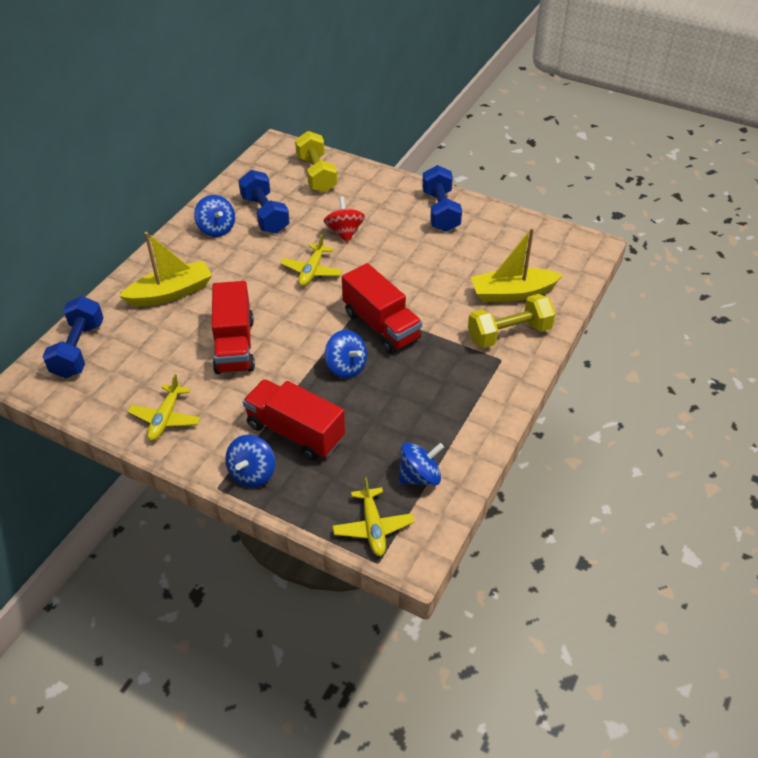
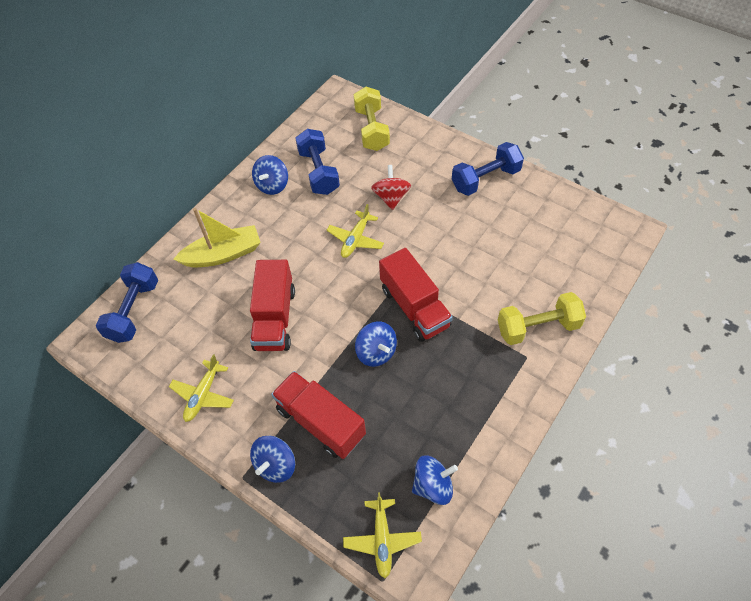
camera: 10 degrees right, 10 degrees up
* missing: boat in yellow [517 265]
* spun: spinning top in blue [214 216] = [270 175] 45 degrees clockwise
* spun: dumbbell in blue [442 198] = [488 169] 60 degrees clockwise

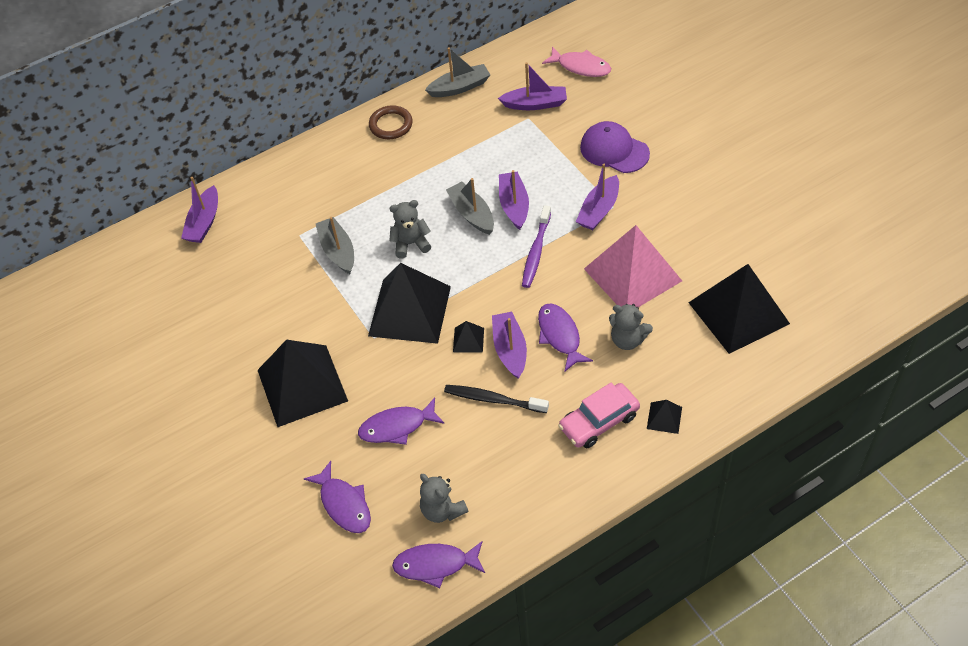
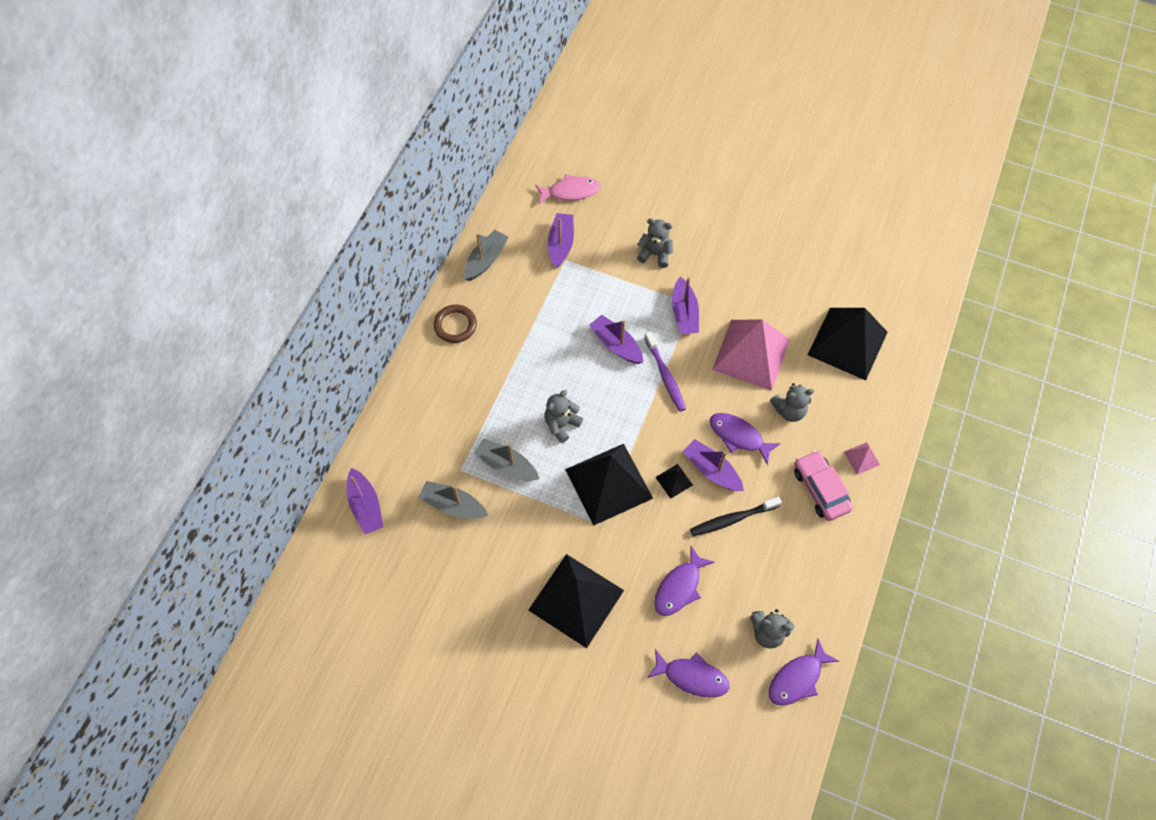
camera: 40 degrees left, 10 degrees up
* relocated: boat in grey [470 206] to [453 499]
* exchanged: cap in purple [615 147] to teddy bear in grey [655 243]
* colour: pyramid in black [664 417] to pyramid in pink [862 458]
* spun: boat in purple [532 86] = [561 240] 45 degrees counterclockwise
* spun: car in pink [599 415] = [823 485] 135 degrees clockwise

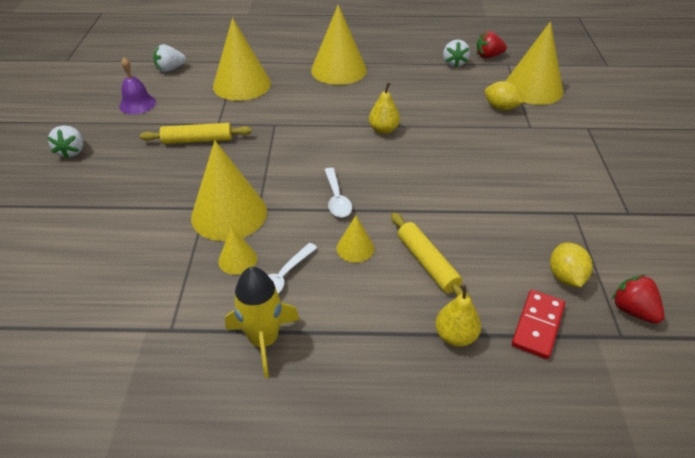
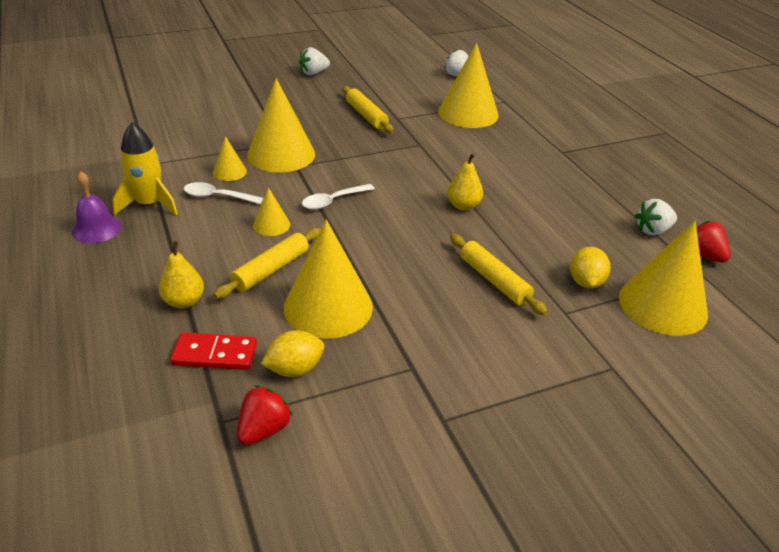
camera: 65 degrees right, 5 degrees down
* appeared: rolling pin in yellow [499 274]
* relocated: bell in purple [137 86] to [96 207]
* relocated: cone in yellow [339 44] to [328 279]

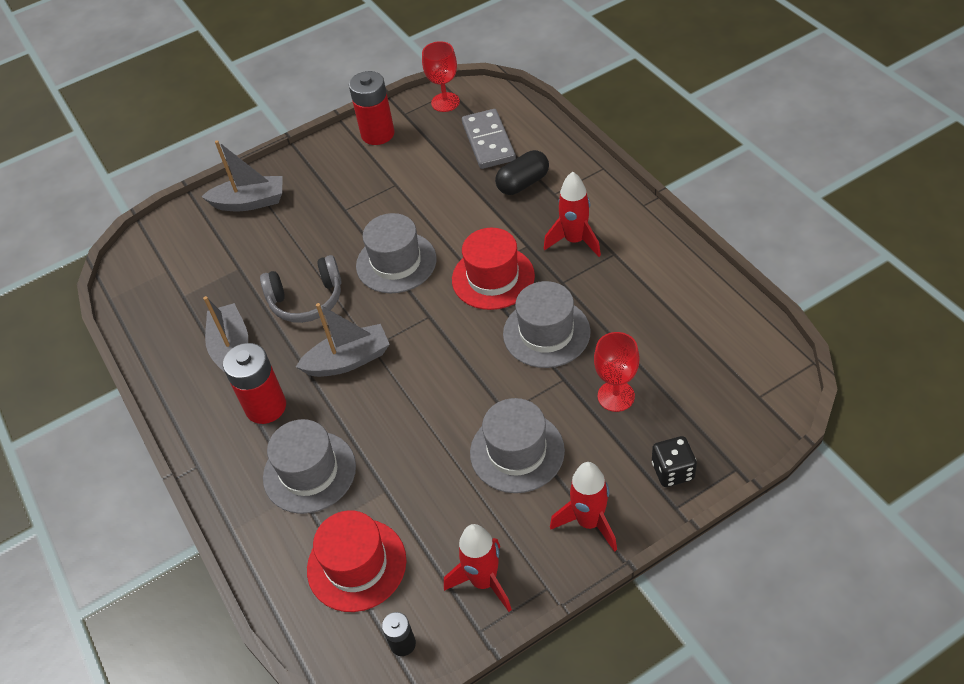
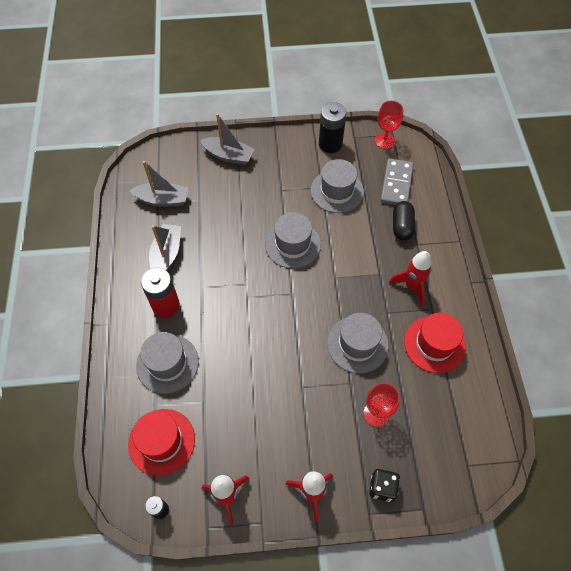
camera: 20 degrees right, 10 degrees up
* missing: headphones in grey [301 289]
* relocated: boat in grey [343 340] to [158 184]
* relocated: hat in red [493 269] to [435 343]
* relocated: hat in grey [517 445] to [337 186]
* colour: battery in red [372 108] to battery in black [332 127]
* spun: capsule in black [522 172] = [404 221] 75 degrees counterclockwise

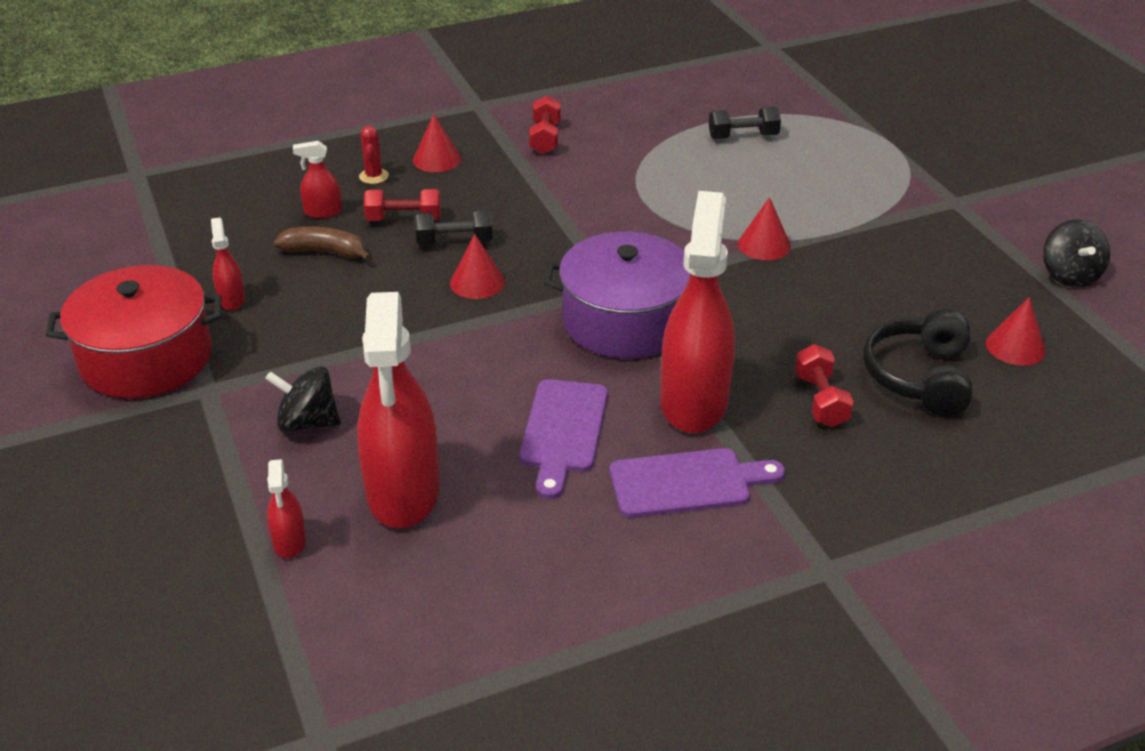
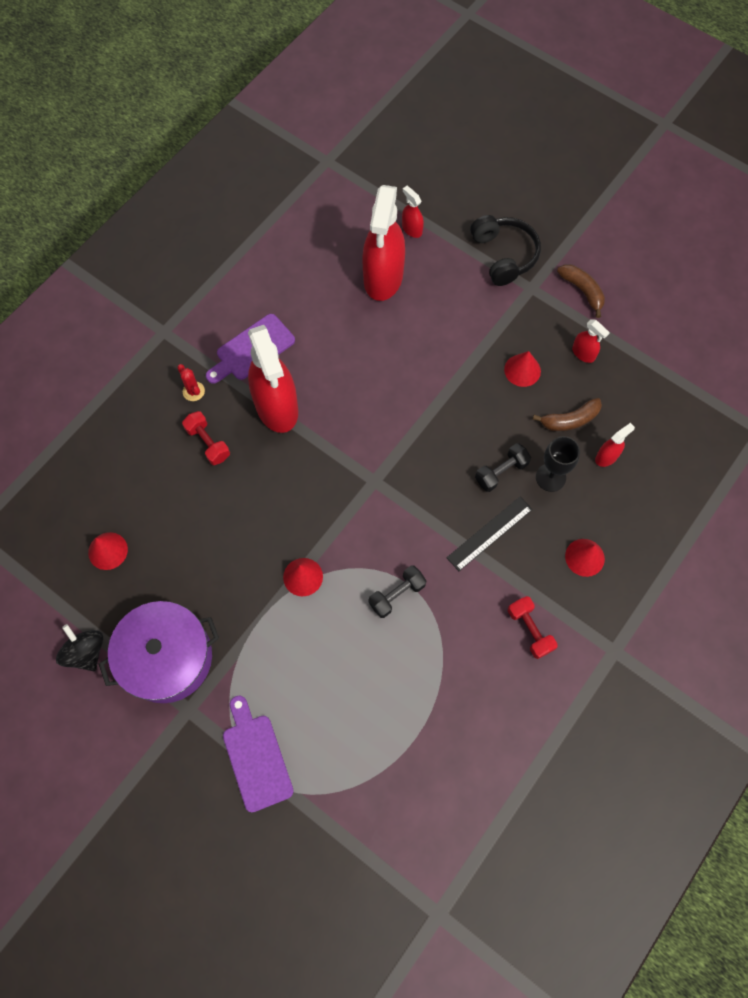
camera: 150 degrees right, 30 degrees up
* missing: spinning top in black [303 399]
* appeared: ruler in black [490 534]
* relocated: cactus in red [374 155] to [191 382]
* relocated: cone in red [477 266] to [522 369]
* relocated: cutting board in purple [564 439] to [258 753]
* relocated: pot in purple [617 295] to [159 652]
* relocated: dumbbell in black [745 123] to [397 591]
* relocated: headphones in black [918 362] to [505 250]
* exchanged: pot in red [134 332] to banana in brown [581 291]
* exchanged: dumbbell in red [402 205] to goblet in black [558 464]
* spun: spray bottle in red [398 410] = [383 243] 135 degrees counterclockwise

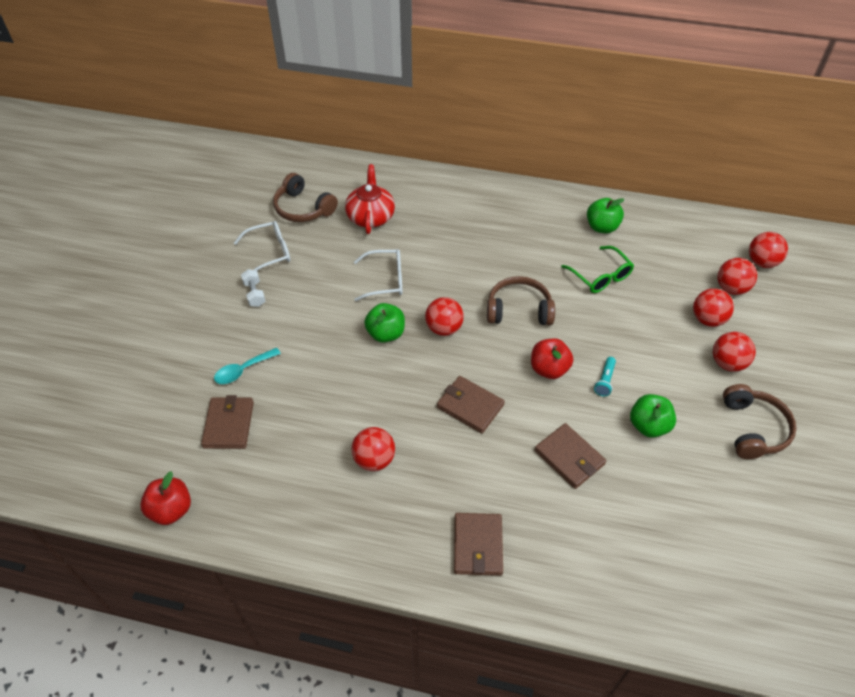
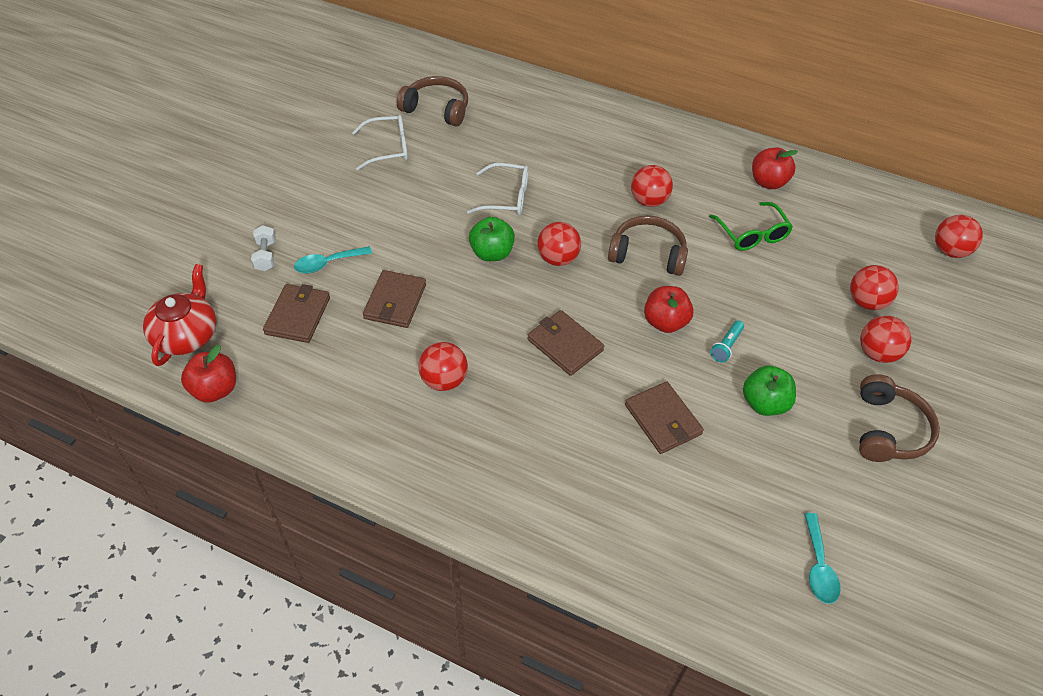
camera: 10 degrees right, 0 degrees up
* appeared: spoon in turquoise [822 558]
* relocated: dumbbell in white [253 288] to [263 248]
* relocated: teapot in red [370 199] to [179 315]
* relocated: wallet in brown [478 544] to [394 299]
* relocated: ball in red [737 276] to [652 186]
* colour: apple in green [605 215] to apple in red [775 168]
* spun: headphones in brown [305 197] = [432 101] 150 degrees clockwise

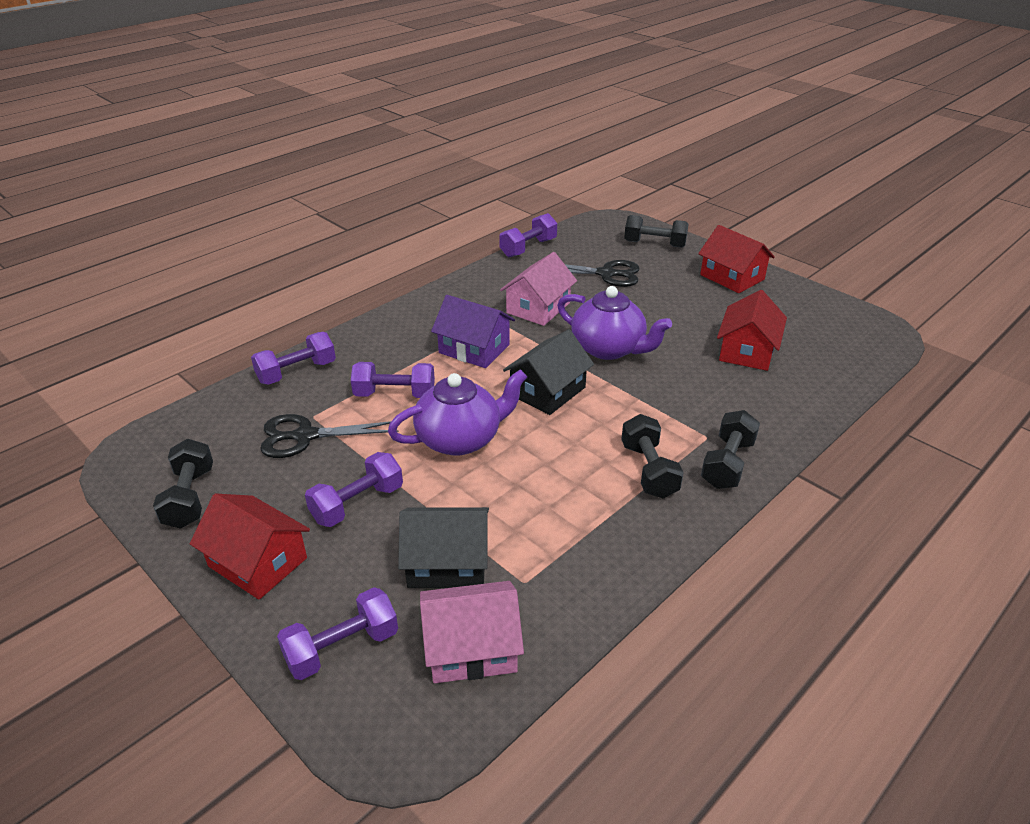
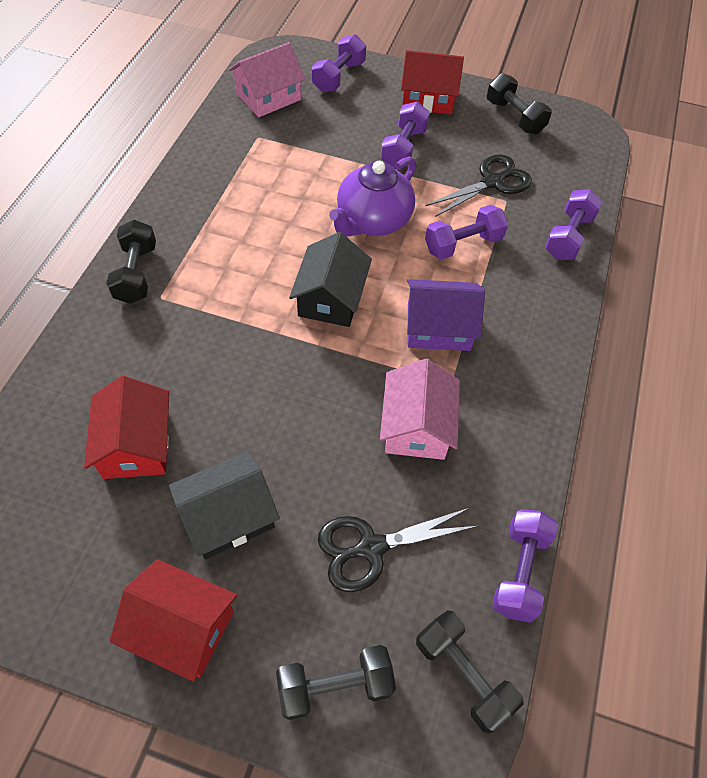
camera: 150 degrees right, 20 degrees up
* missing: teapot in purple [614 323]
* relocated: house in black [443 547] to [224 505]
* relocated: dumbbell in black [652 456] to [470 672]

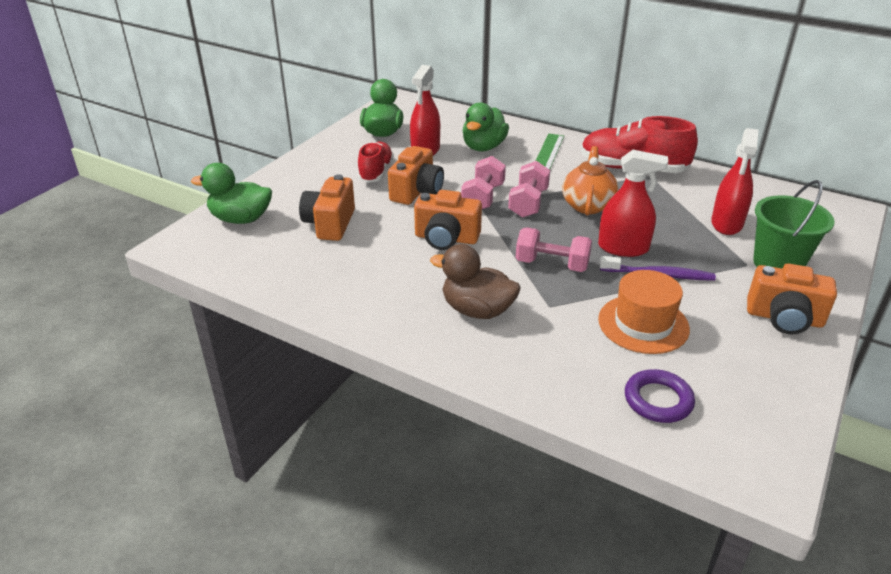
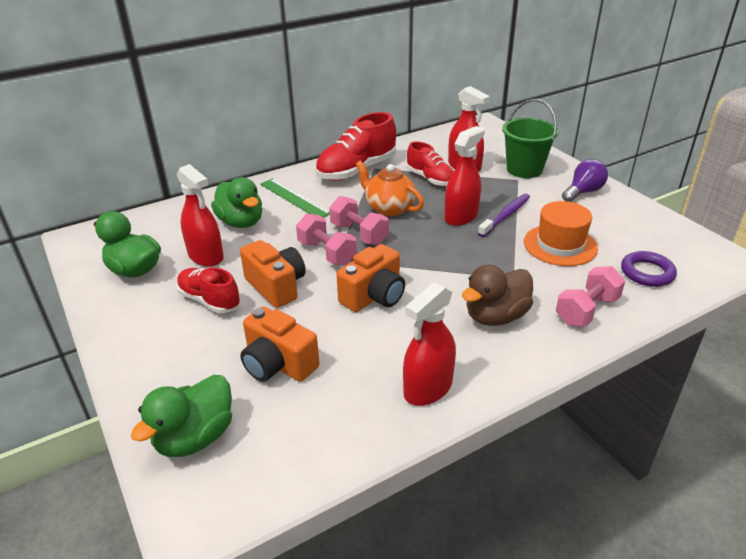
camera: 60 degrees left, 0 degrees up
* appeared: spray bottle in red [429 344]
* appeared: shoe in red [430 164]
* relocated: dumbbell in pink [554 249] to [590 296]
* exchanged: camera in orange [792 298] to light bulb in purple [585 180]

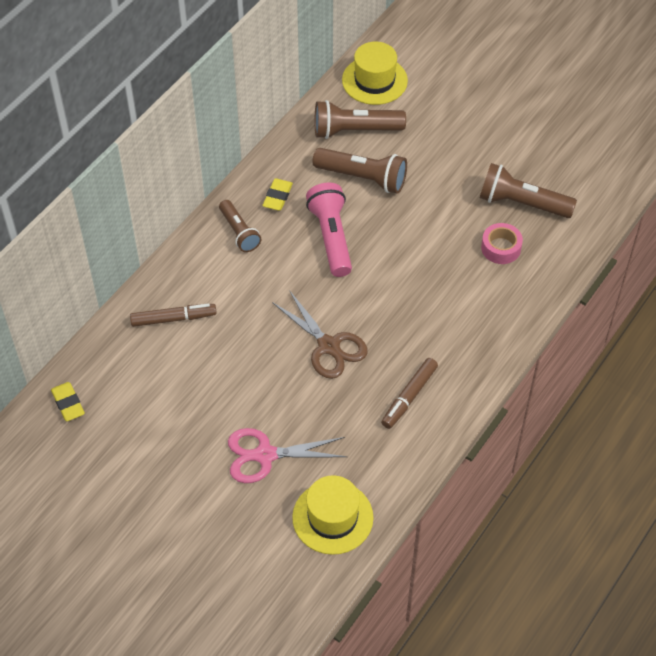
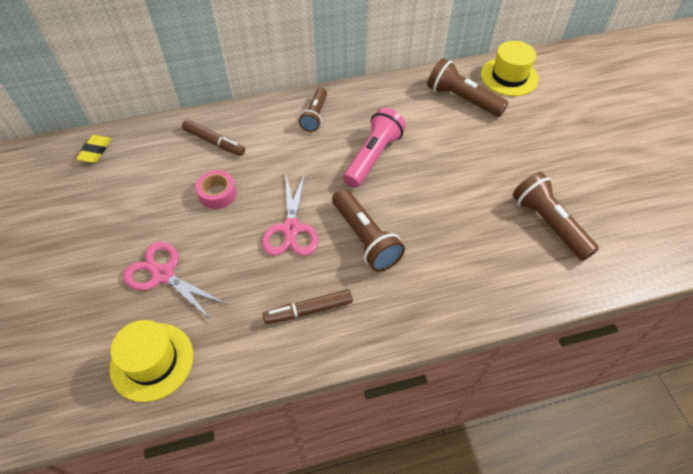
camera: 40 degrees right, 0 degrees up
* missing: eraser in yellow [278 194]
* relocated: flashlight in brown [360 171] to [368 230]
* relocated: tape in pink [502 243] to [216 189]
* colour: scissors in brown [320 334] to scissors in pink [290 214]

